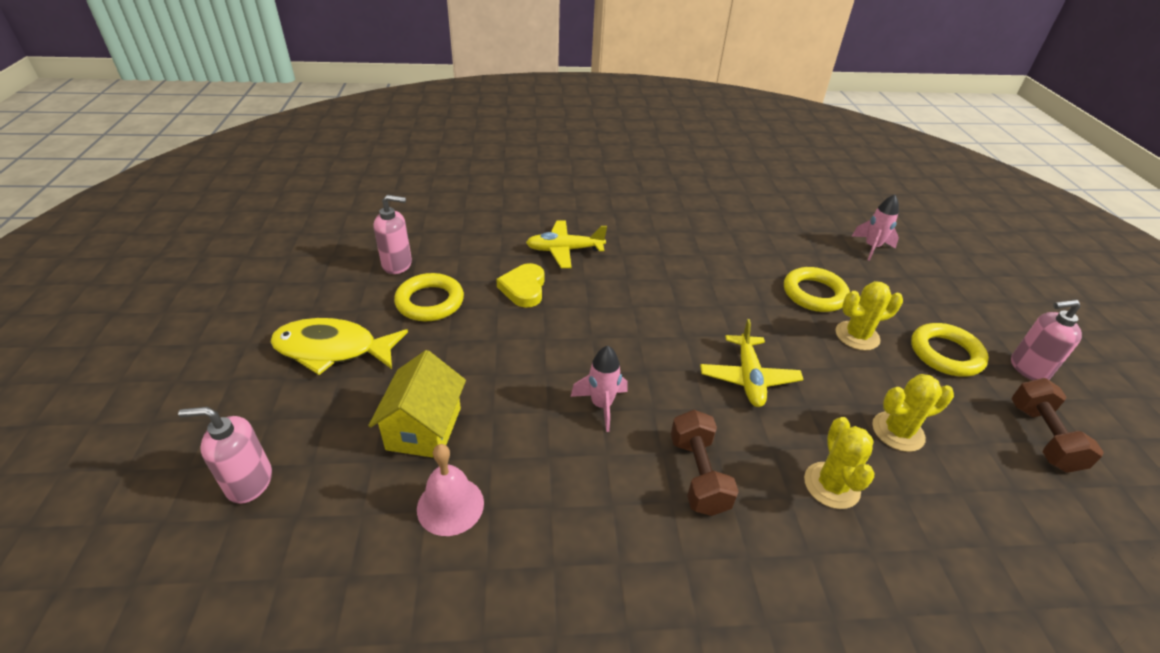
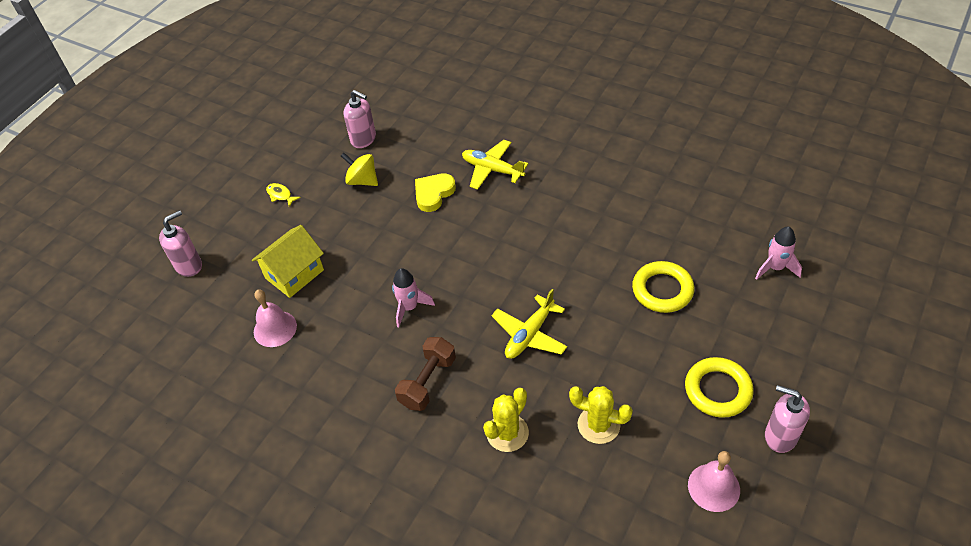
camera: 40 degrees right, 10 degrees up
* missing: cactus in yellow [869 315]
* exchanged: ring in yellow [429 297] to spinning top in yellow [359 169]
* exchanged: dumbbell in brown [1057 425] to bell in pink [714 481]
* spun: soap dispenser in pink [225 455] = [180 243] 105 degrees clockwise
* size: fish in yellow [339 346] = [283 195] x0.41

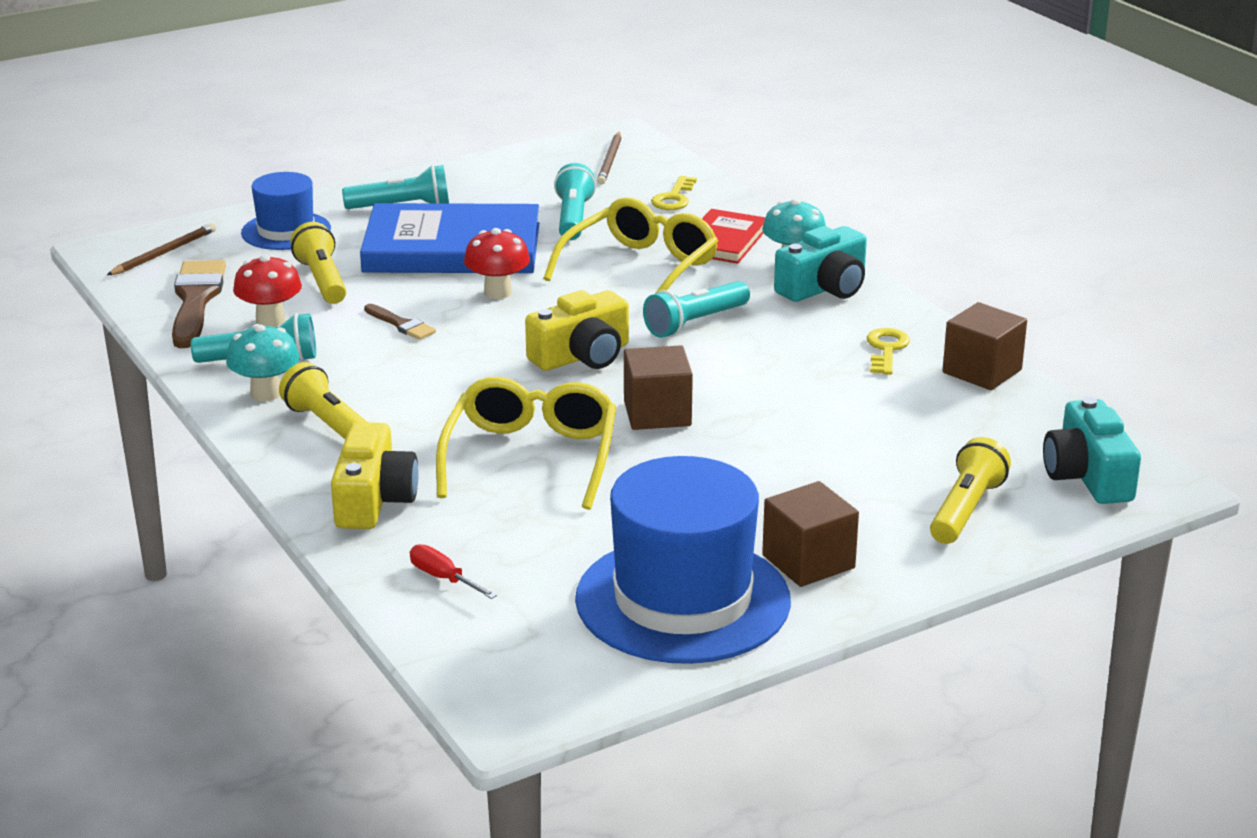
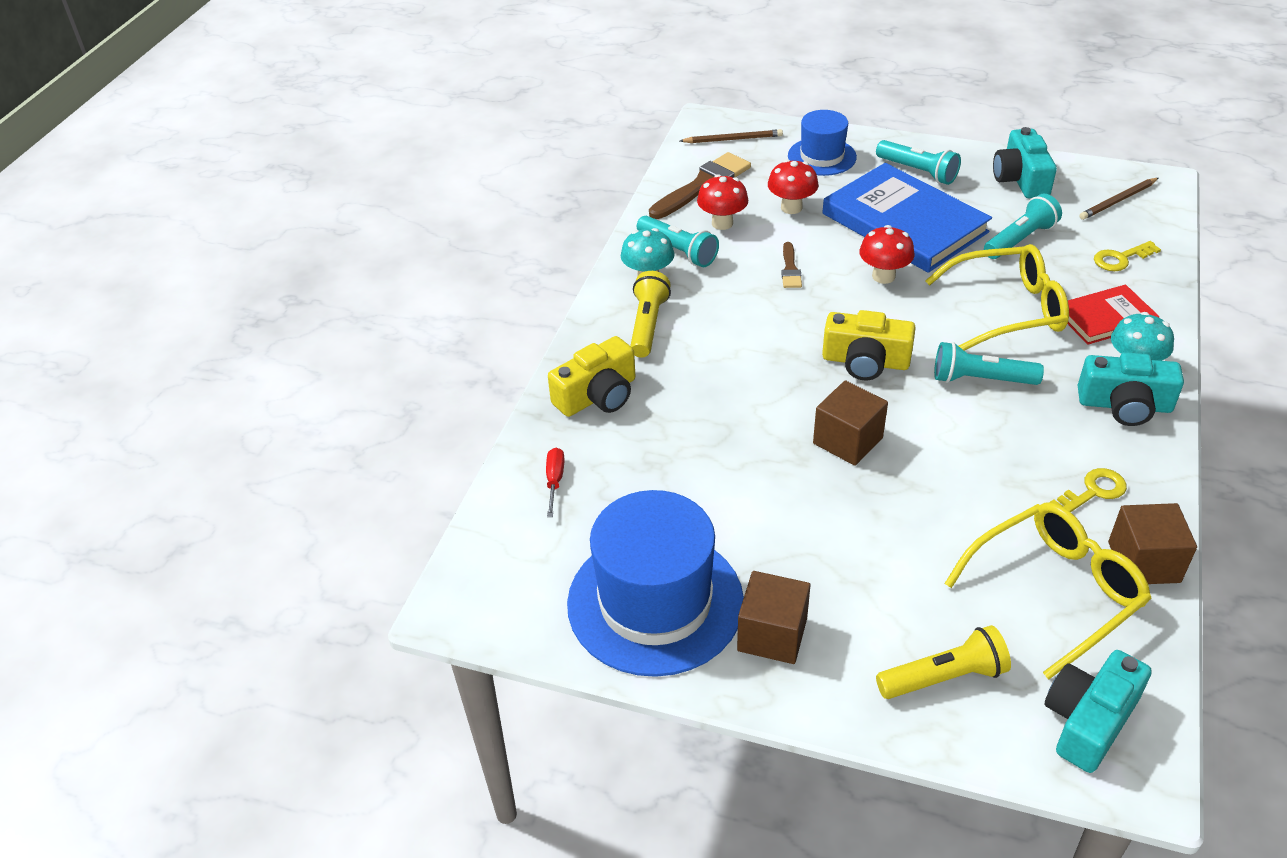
camera: 50 degrees right, 15 degrees up
* appeared: camera in turquoise [1025 162]
* relocated: glasses in yellow [526 443] to [1048 591]
* exchanged: flashlight in yellow [318 263] to mushroom in red [793 186]

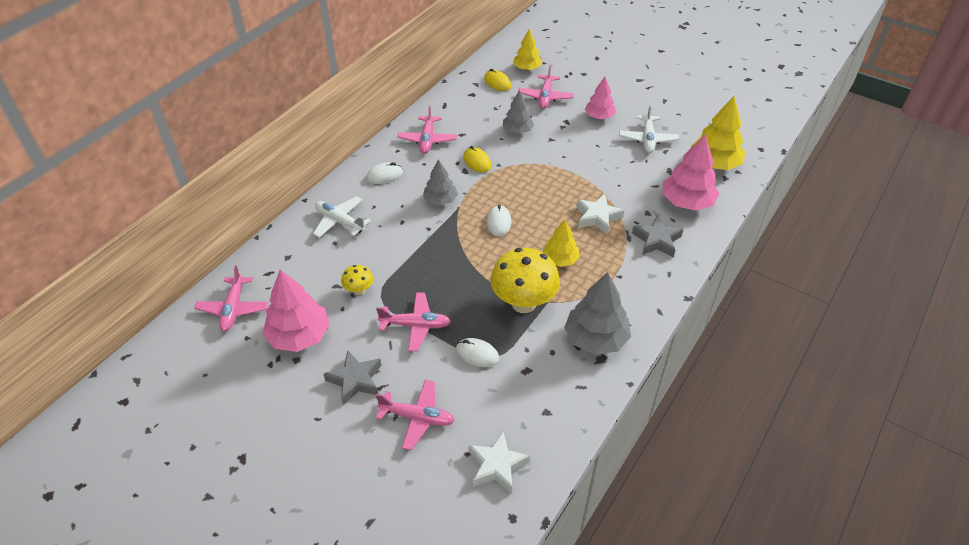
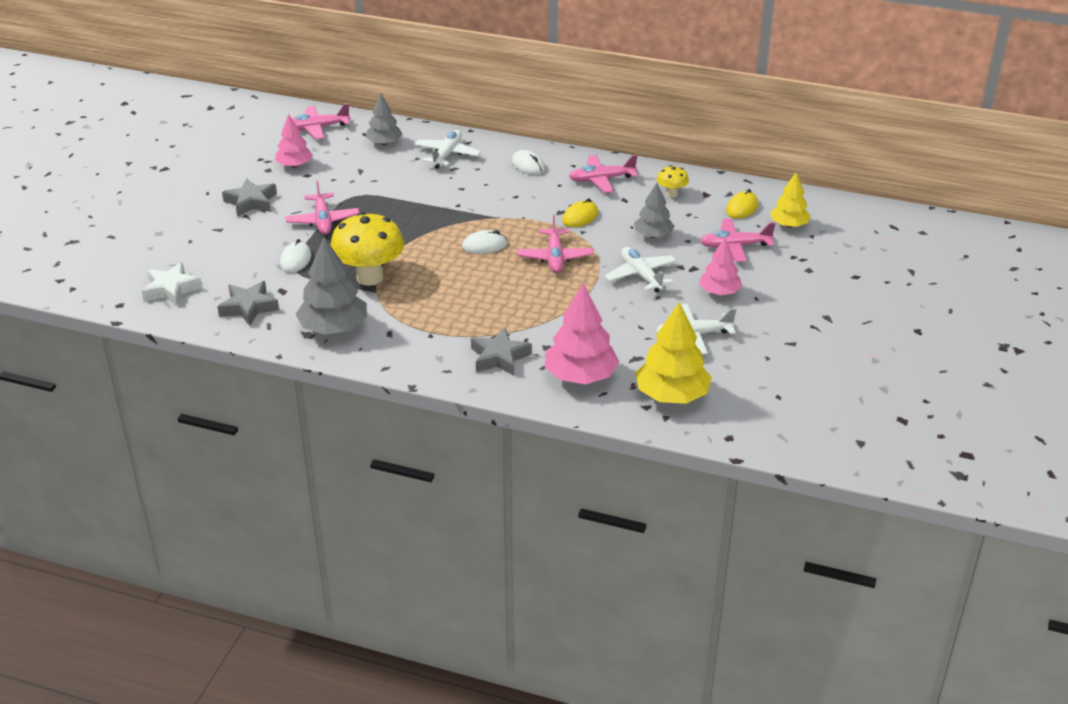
camera: 75 degrees right, 10 degrees down
* missing: tree in yellow [561 243]
* missing: star in white [600 214]
* appeared: star in grey [248 303]
* appeared: plane in white [641 269]
* relocated: mushroom in yellow [357 280] to [673 181]
* relocated: plane in pink [415 415] to [555 243]
* relocated: tree in grey [440 182] to [384 119]
* size: tree in pink [296 311] = [294 141] x0.62

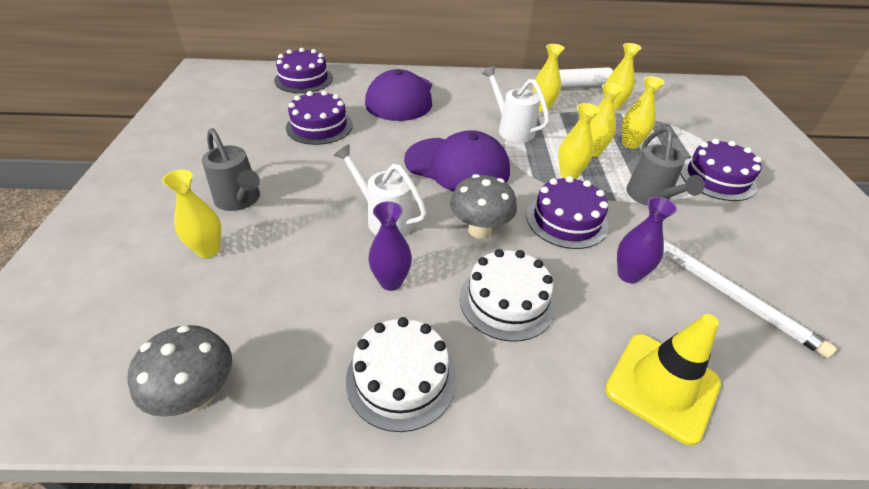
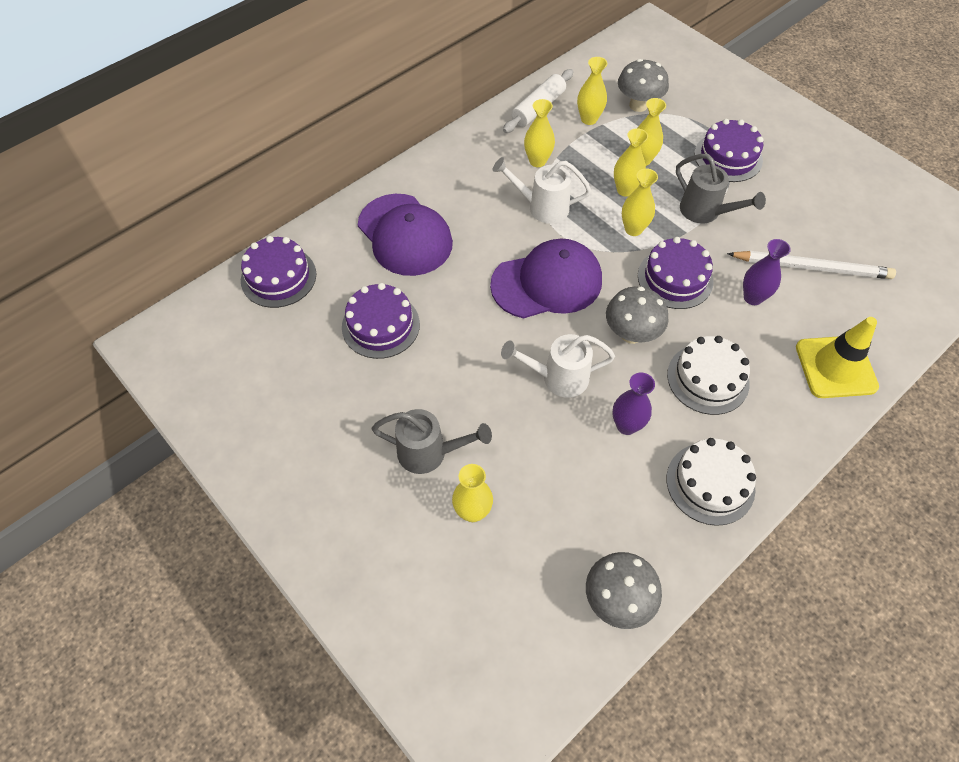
camera: 40 degrees left, 15 degrees up
* appeared: mushroom in grey [643 85]

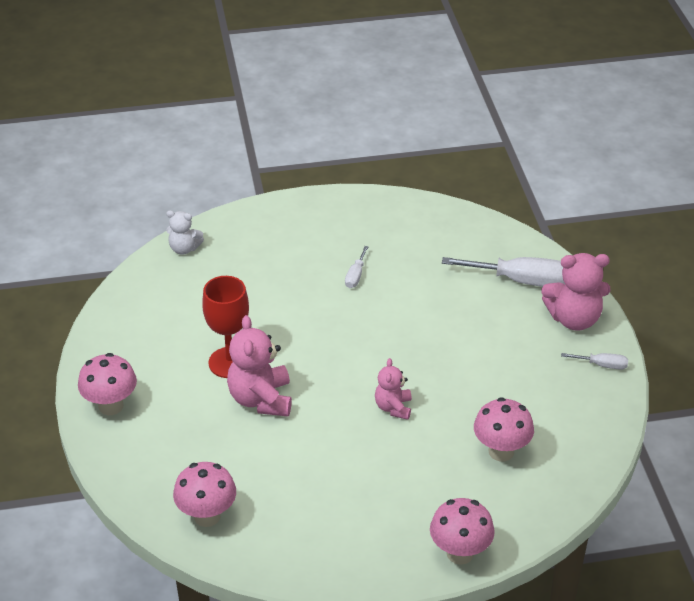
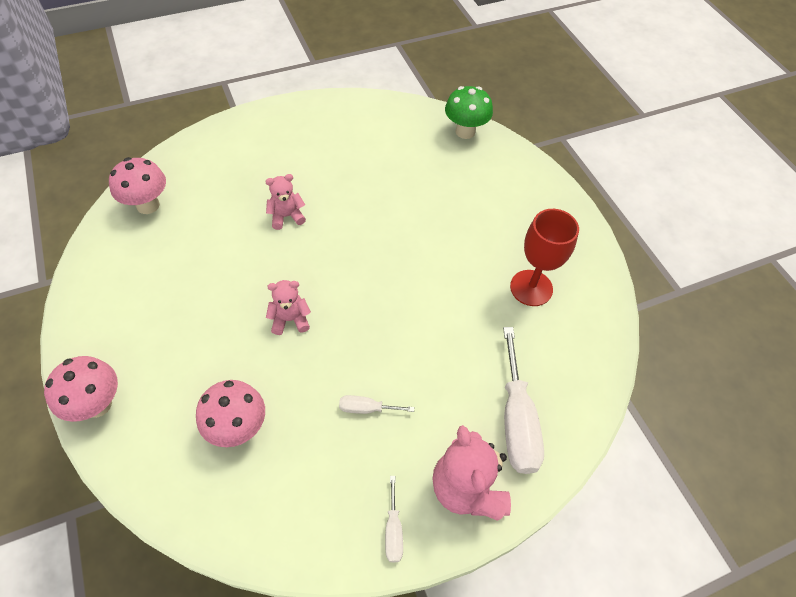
camera: 75 degrees right, 15 degrees up
* missing: mushroom in pink [107 384]
* relocated: goblet in red [225 327] to [544 257]
* relocated: screwdriver in white [357 267] to [376 404]
* exchanged: teddy bear in white [185 232] to mushroom in green [469 112]
* size: teddy bear in pink [259 365] = [285 202] x0.59

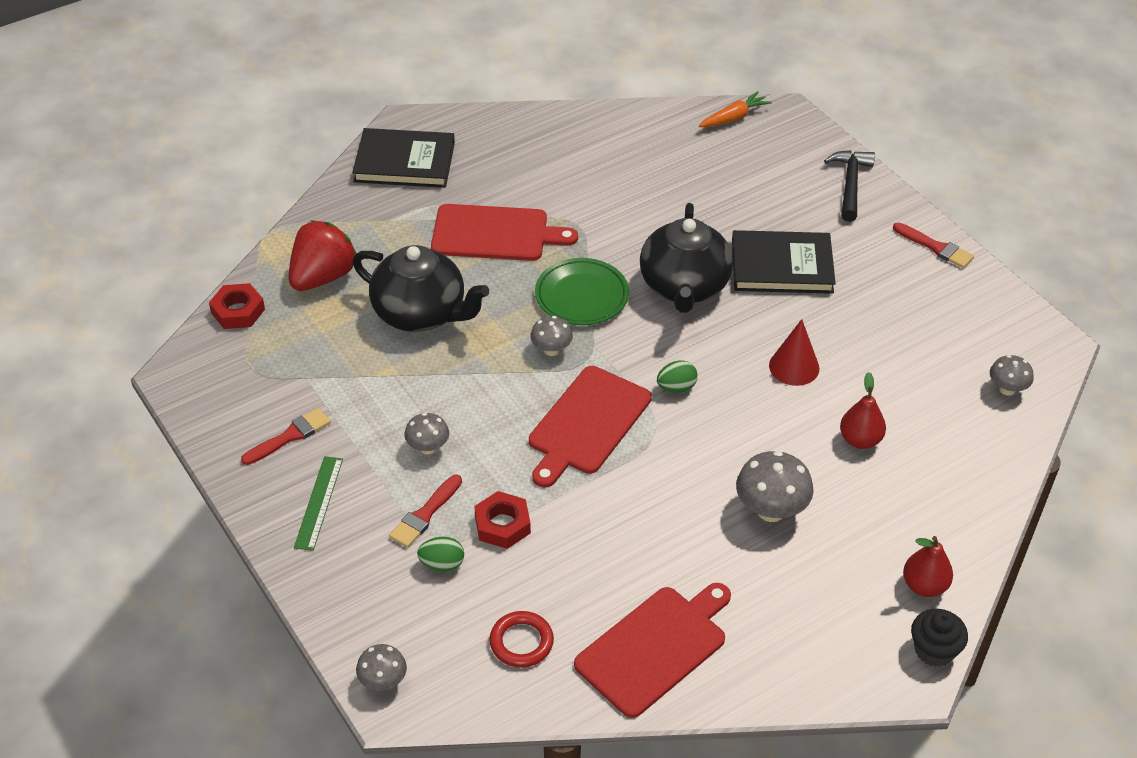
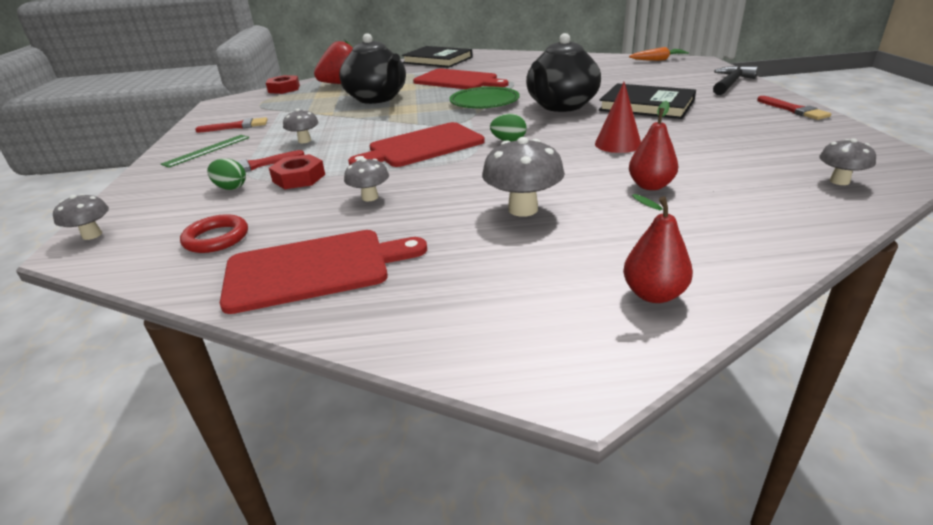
camera: 30 degrees right, 15 degrees down
* missing: cupcake in black [939 638]
* relocated: mushroom in grey [551 336] to [366 179]

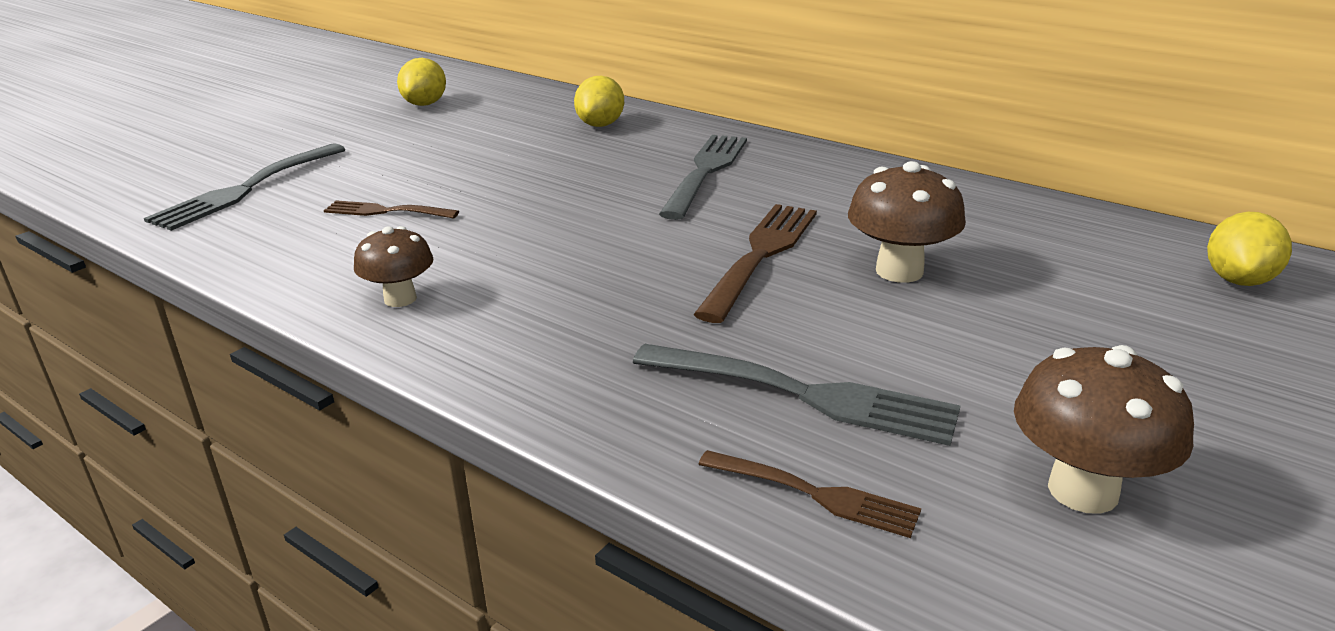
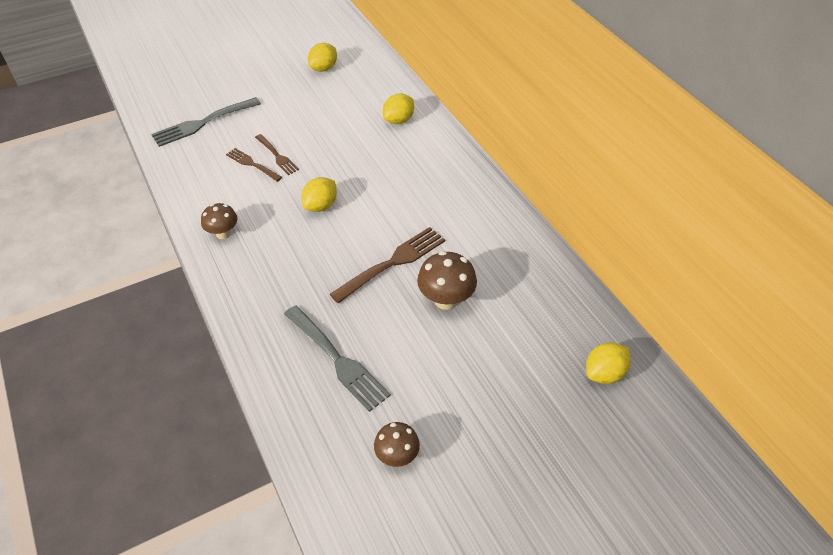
camera: 25 degrees right, 20 degrees up
* missing: fork in grey [703 177]
* appeared: lemon in yellow [319 194]
* relocated: fork in brown [809 494] to [277 154]
* size: mushroom in brown [1104 429] = [397 444] x0.66

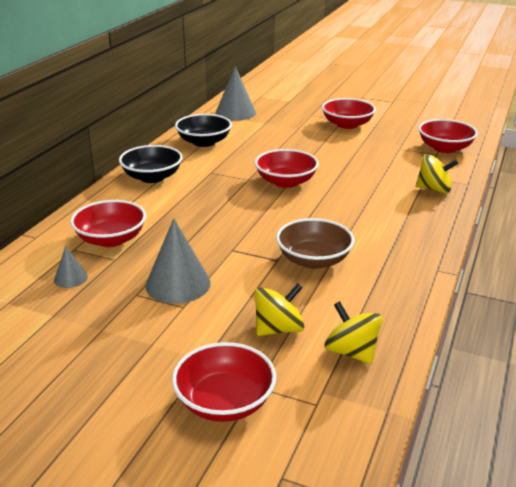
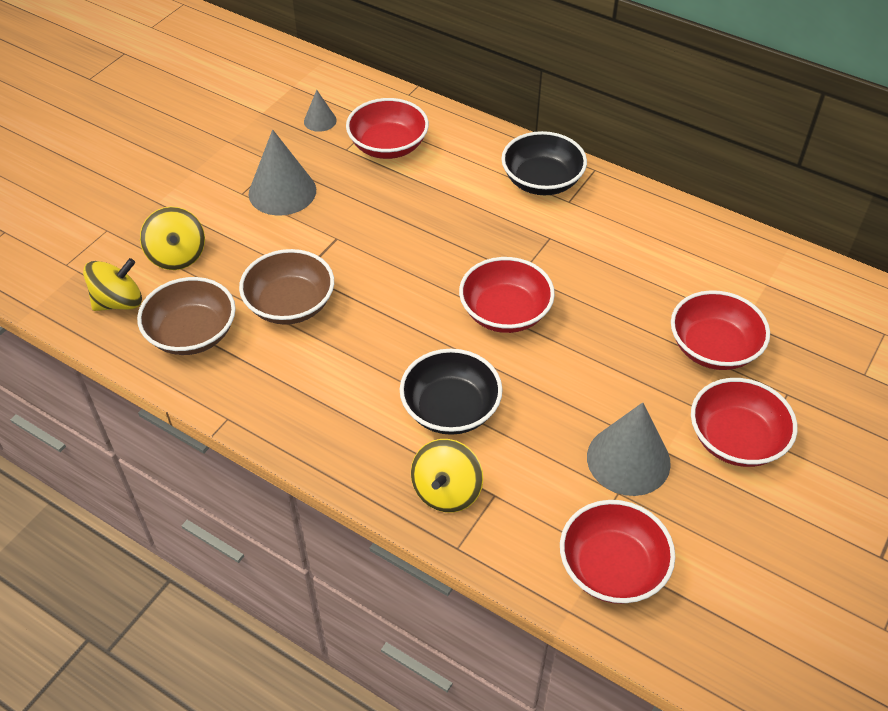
camera: 100 degrees right, 20 degrees up
* appeared: bowl in brown [186 316]
* relocated: bowl in red [224 382] to [720 330]
* relocated: bowl in black [203 130] to [451 392]
* relocated: cone in grey [235 93] to [629 449]

